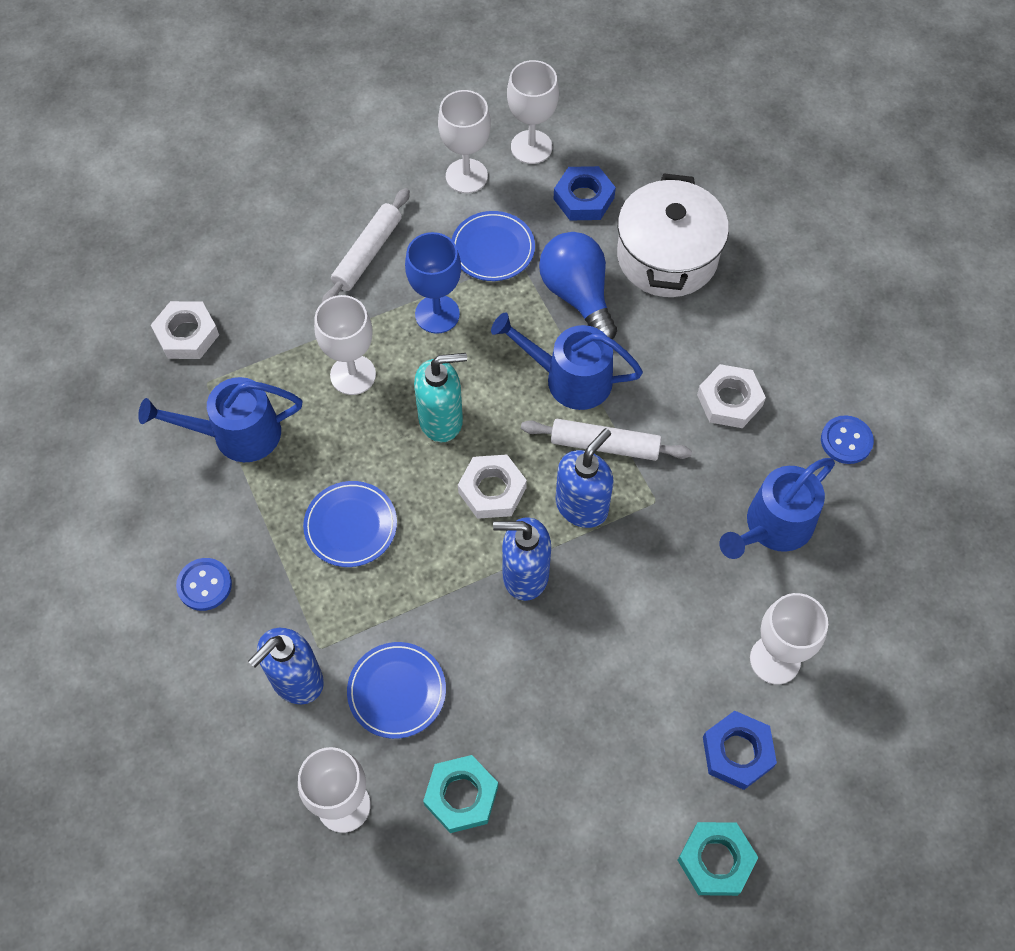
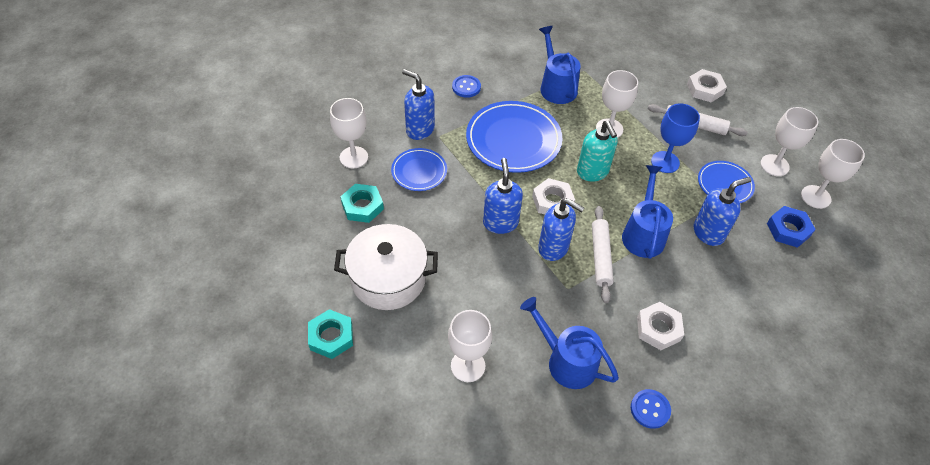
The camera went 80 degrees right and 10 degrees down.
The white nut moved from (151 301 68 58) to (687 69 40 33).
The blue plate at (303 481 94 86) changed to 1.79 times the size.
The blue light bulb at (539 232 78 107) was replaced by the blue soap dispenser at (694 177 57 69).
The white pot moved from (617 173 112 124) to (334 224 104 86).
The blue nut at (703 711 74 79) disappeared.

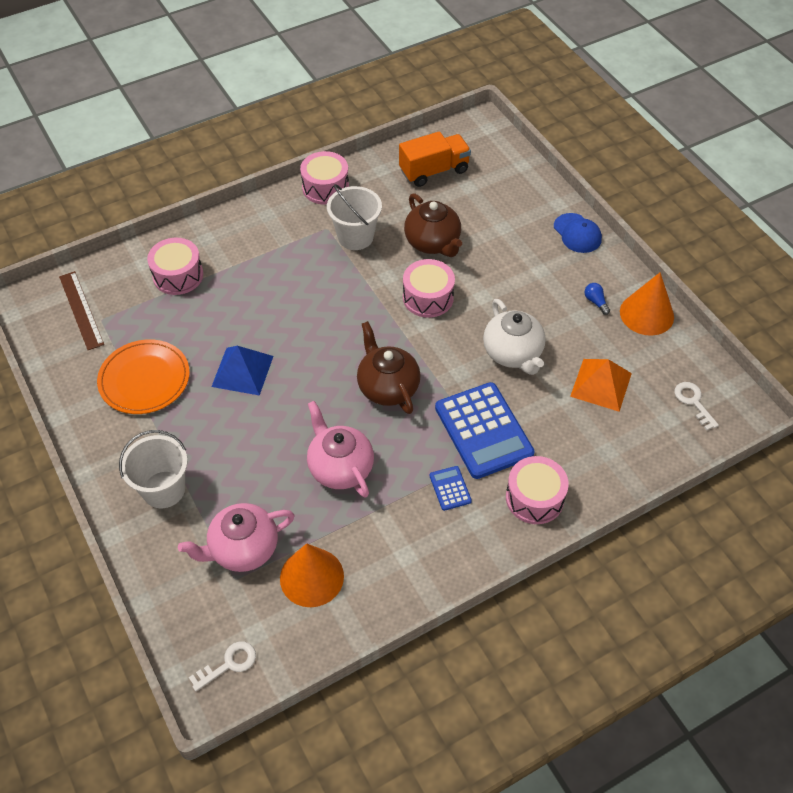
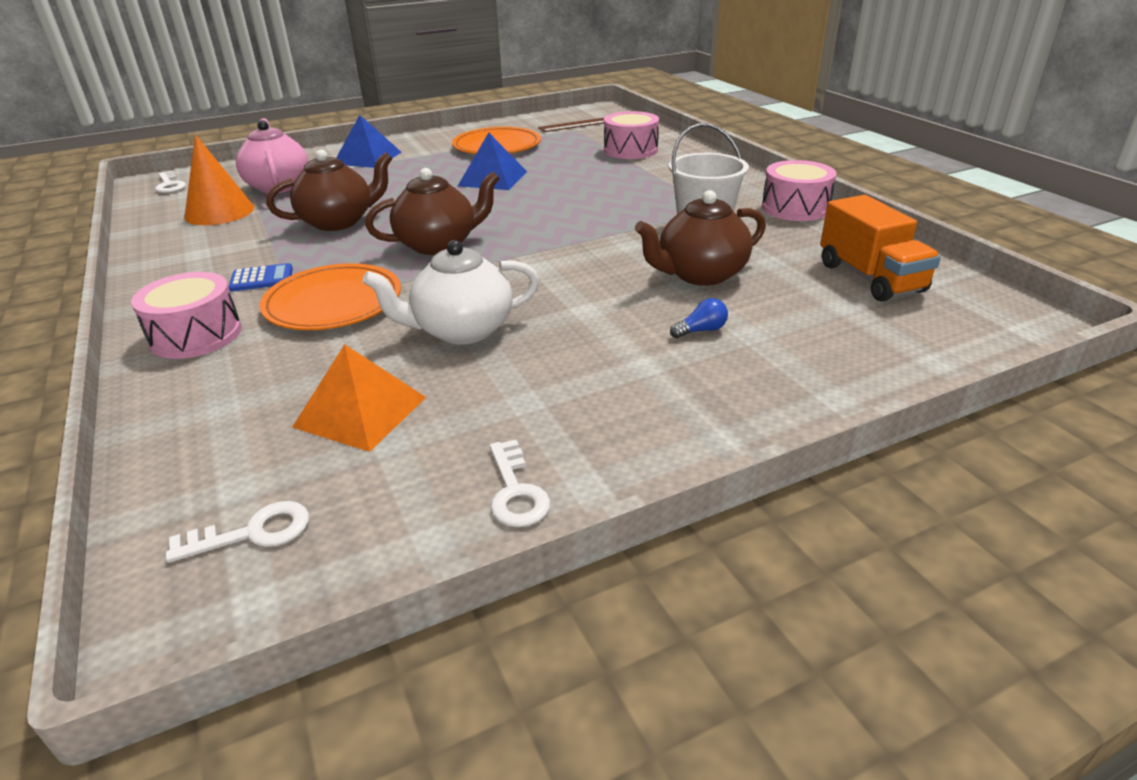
The camera went 95 degrees right and 20 degrees down.
The white bucket at (119 430 69 78) was replaced by the blue pyramid at (336 115 65 53).
The pink teapot at (307 401 67 97) became the brown teapot at (266 150 127 81).
The pink drum at (403 259 52 59) disappeared.
The blue calculator at (435 382 100 97) was replaced by the orange plate at (260 263 141 67).
The blue cap at (554 213 48 40) disappeared.
The blue light bulb moved from (585 283 25 32) to (670 298 58 40).
The orange cone at (620 272 54 64) was replaced by the white key at (490 440 60 87).

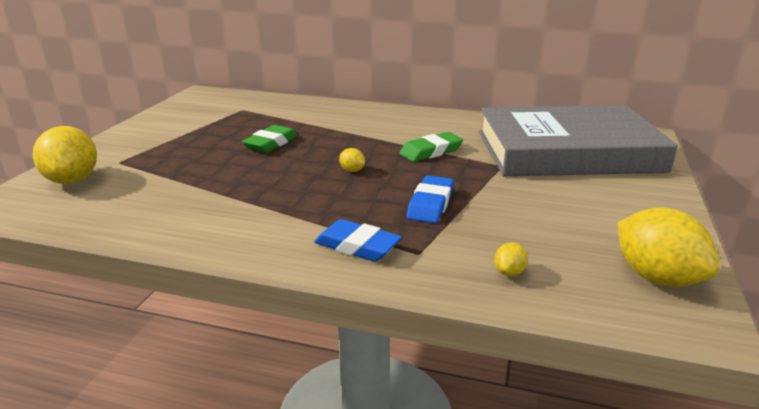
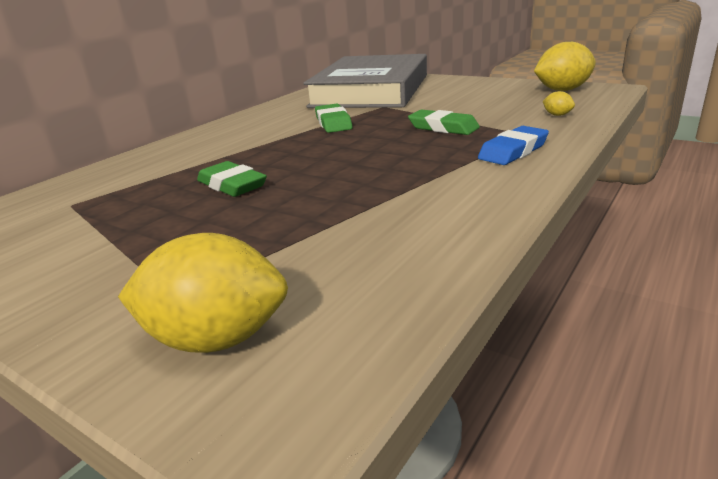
The camera went 70 degrees left and 0 degrees up.
The yellow lemon at (339 148 26 24) disappeared.
The blue eraser at (407 175 47 48) became the green eraser at (408 109 72 26).

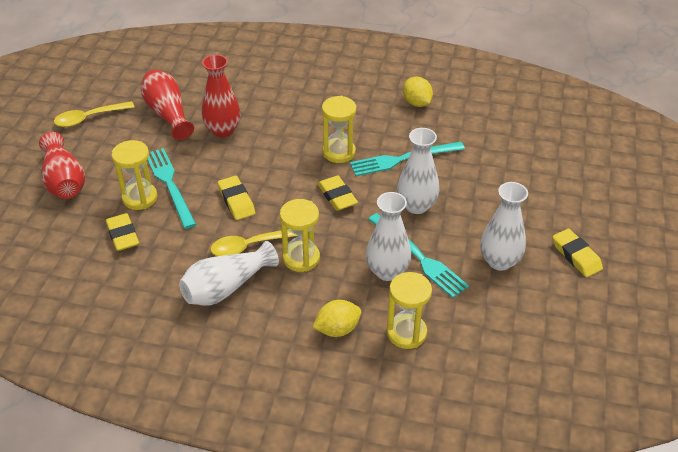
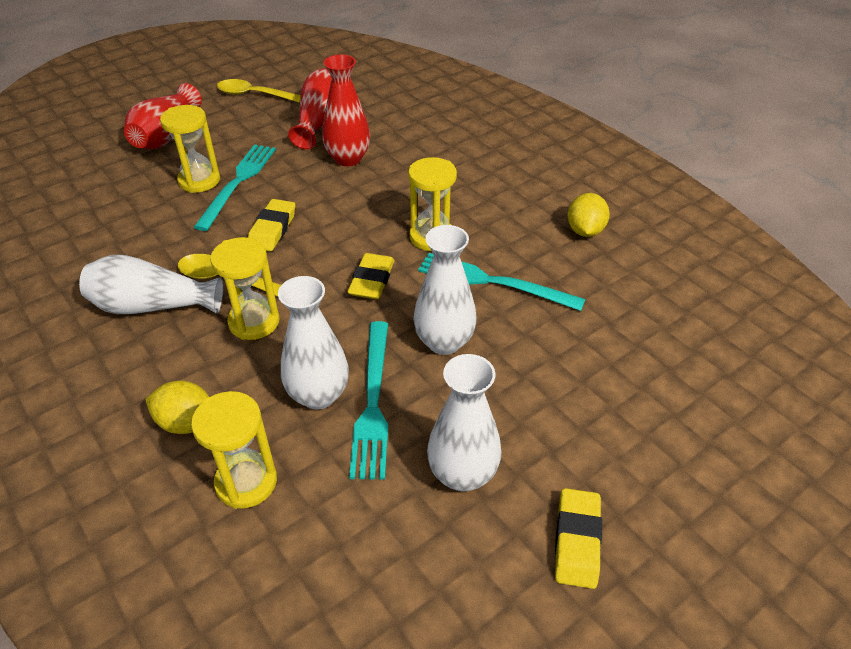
The camera went 40 degrees right and 0 degrees up.
The yellow eraser at (106 213 33 38) disappeared.

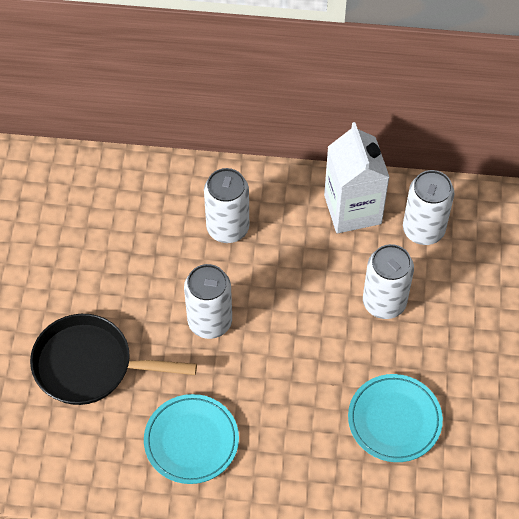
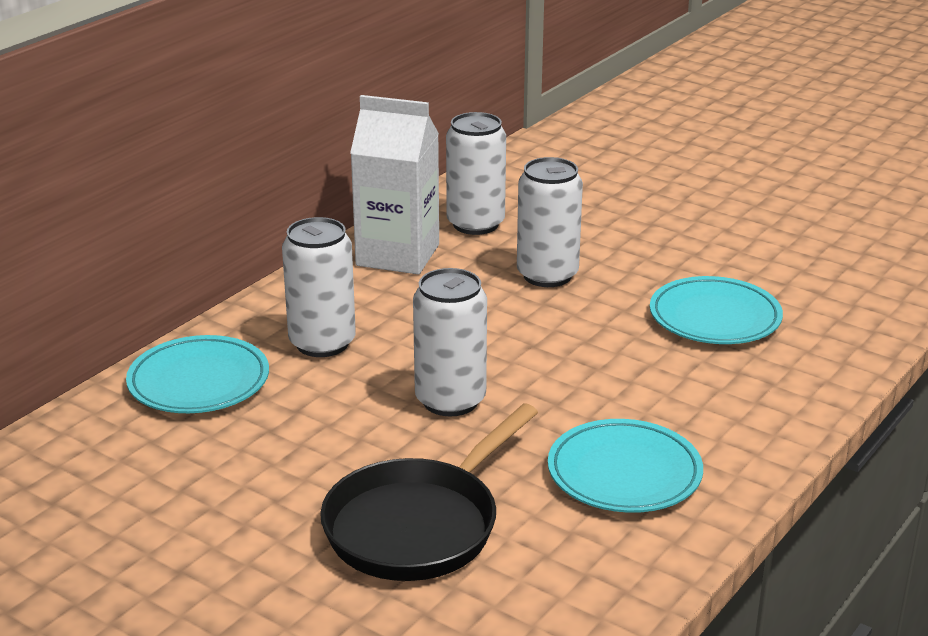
The camera went 60 degrees left and 30 degrees down.
The turquoise plate at (126 335 143 78) appeared.

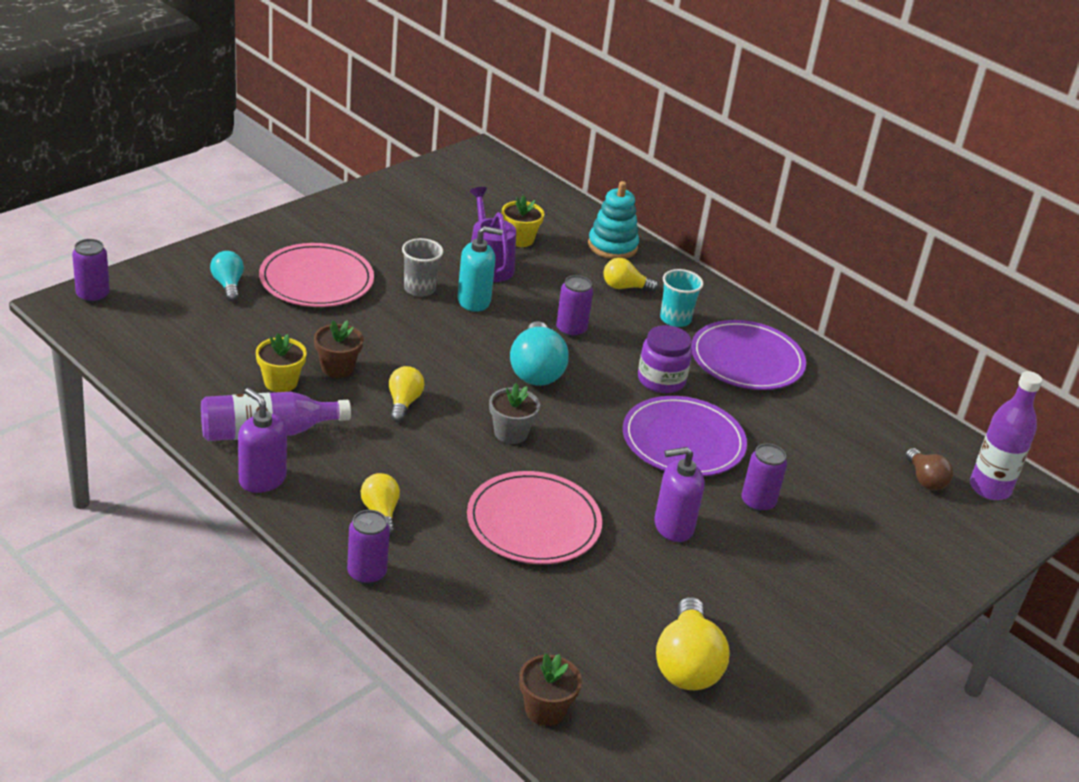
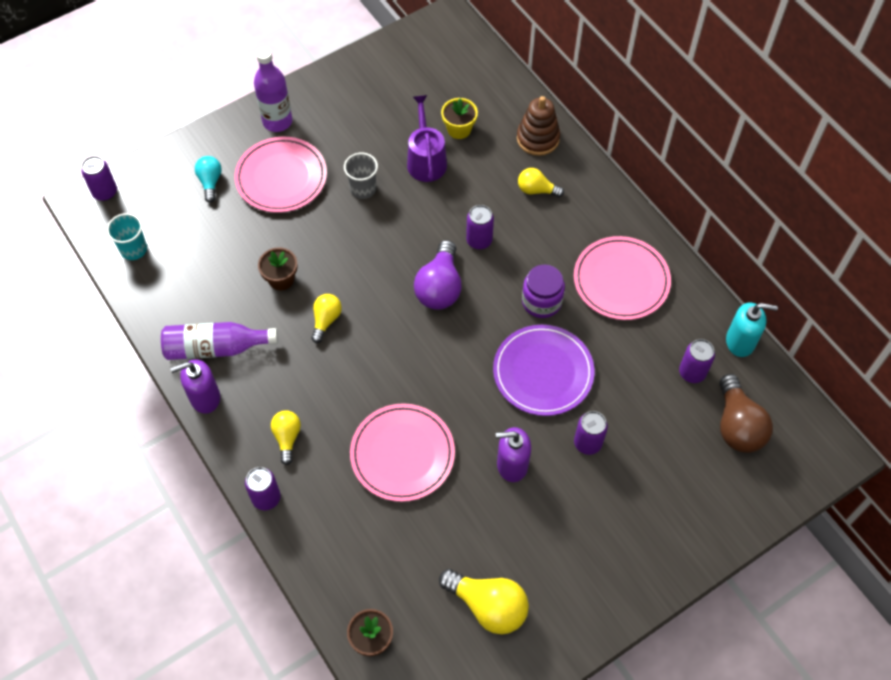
The camera went 15 degrees right and 25 degrees up.
The purple soap dispenser at (238 388 49 105) turned 75 degrees counterclockwise.
The yellow flower pot at (256 333 51 59) disappeared.
The turquoise soap dispenser moved from (457 226 46 86) to (726 303 52 54).
The grey flower pot at (489 383 51 61) disappeared.
The turquoise light bulb at (510 321 59 65) became the purple light bulb at (414 240 48 70).
The turquoise stacking toy at (588 181 51 78) became the brown stacking toy at (517 96 43 60).
The yellow light bulb at (656 597 73 93) turned 75 degrees counterclockwise.
The turquoise cup moved from (660 269 44 58) to (107 213 40 47).
The purple plate at (691 320 115 70) became the pink plate at (574 236 97 84).
The brown light bulb at (906 448 47 42) changed to 1.69 times the size.
The purple bottle moved from (970 371 72 129) to (254 48 38 84).
The purple can at (679 339 36 44) appeared.

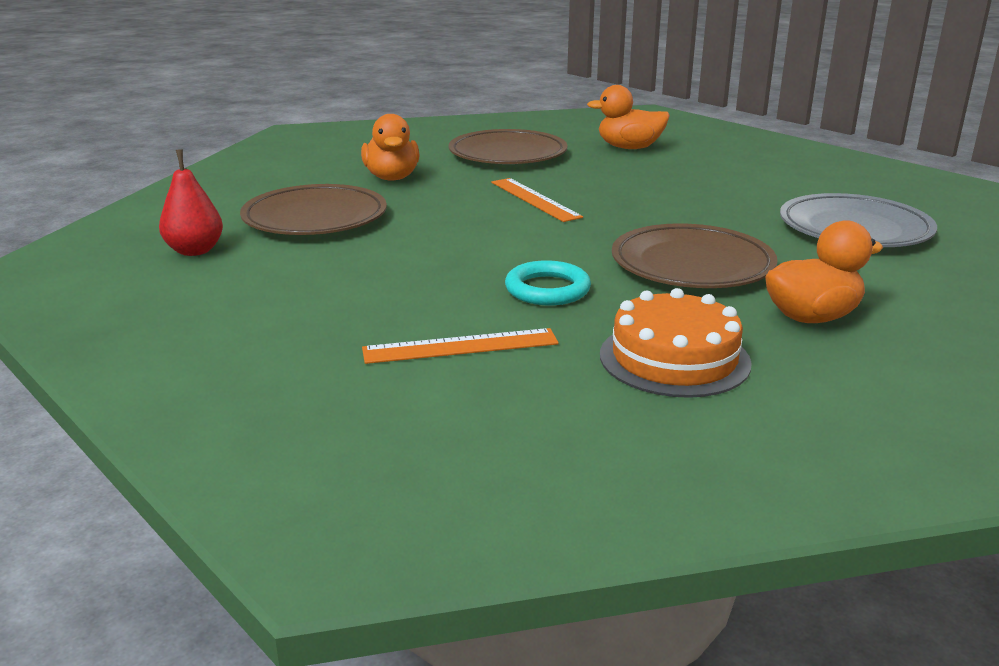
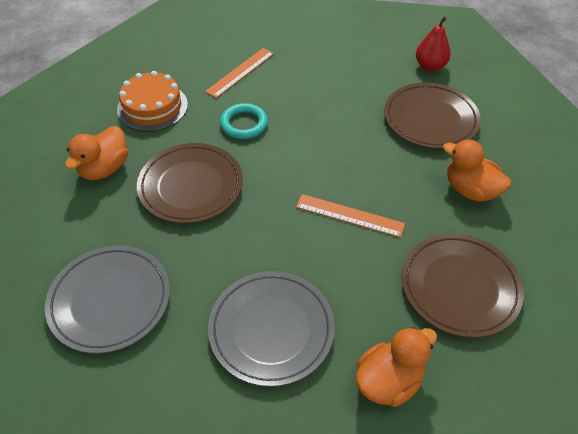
The camera went 140 degrees right and 25 degrees up.
The grey plate at (208 271 127 116) appeared.

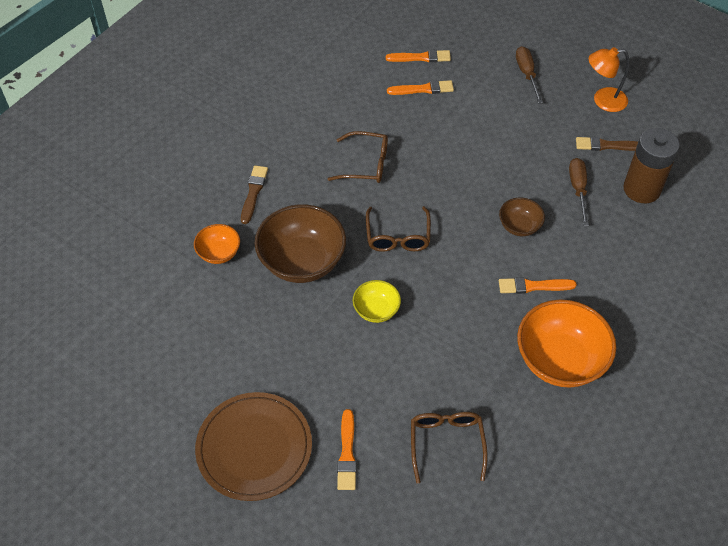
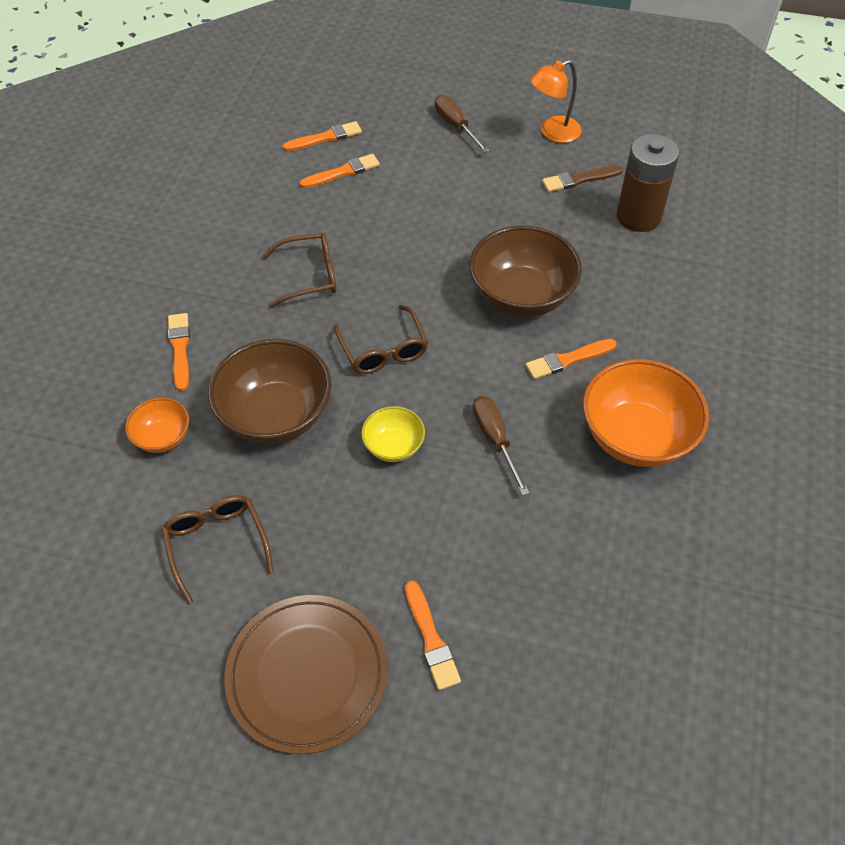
The camera went 20 degrees left and 0 degrees up.
The brown brush at (241 166 27 58) became the orange brush at (168 313 22 78).
The brown glasses moved from (411 412 77 72) to (162 495 112 109).
The brown bowl at (499 198 46 38) changed to 1.93 times the size.
The brown screwdriver moved from (569 158 20 68) to (473 396 56 99).

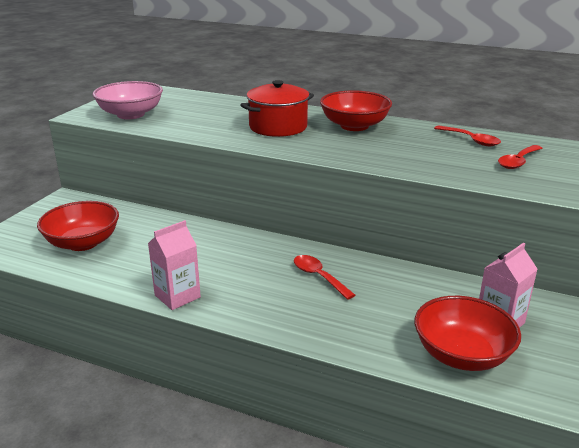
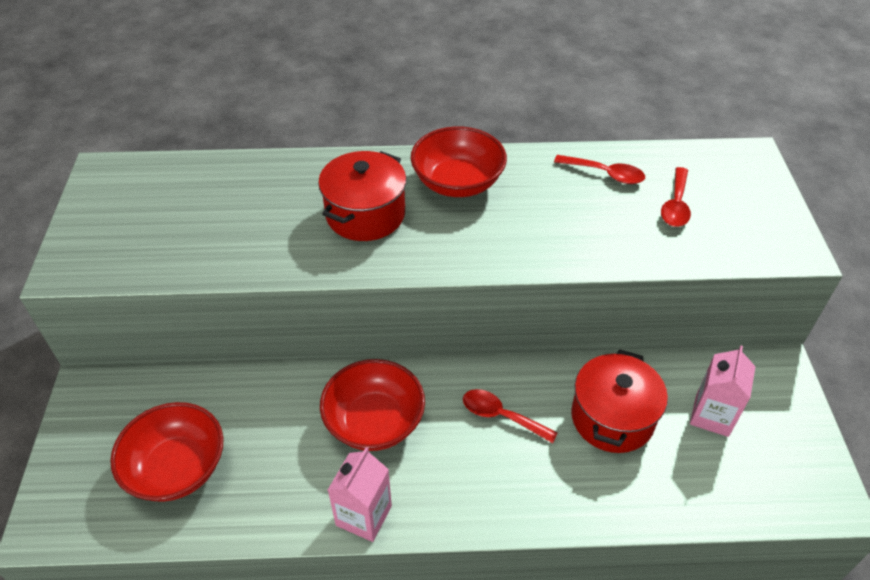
The camera went 25 degrees left and 20 degrees up.
The pink bowl at (93 81 70 38) disappeared.
The red bowl moved from (415 296 106 75) to (320 359 105 92).
The red pot at (571 349 97 104) appeared.

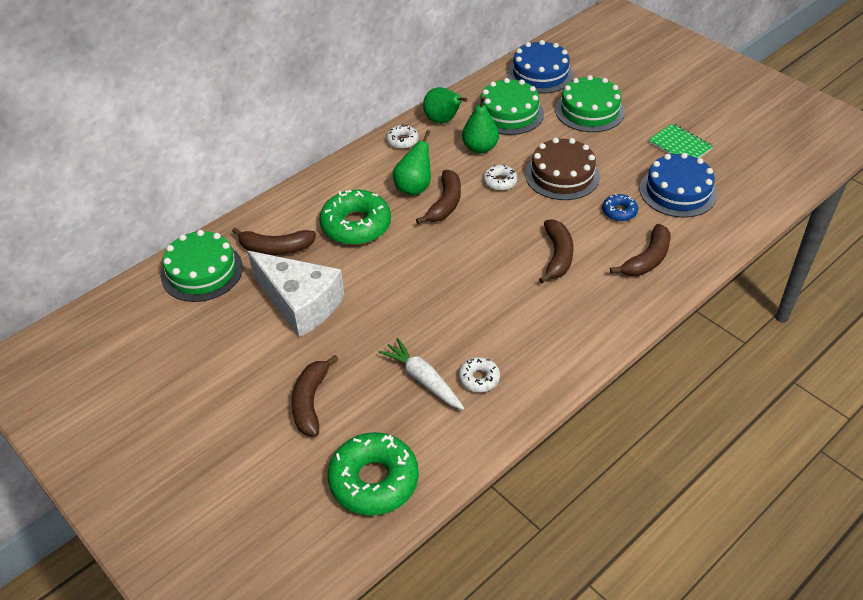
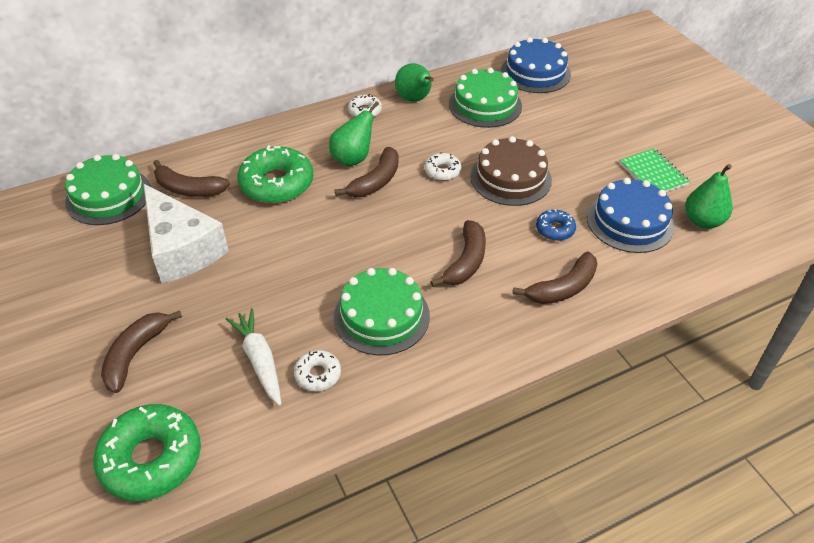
The camera went 15 degrees right and 0 degrees up.
The green pear moved from (462 96 37 58) to (685 164 47 65).
The green cake moved from (555 75 70 57) to (334 268 96 87).

